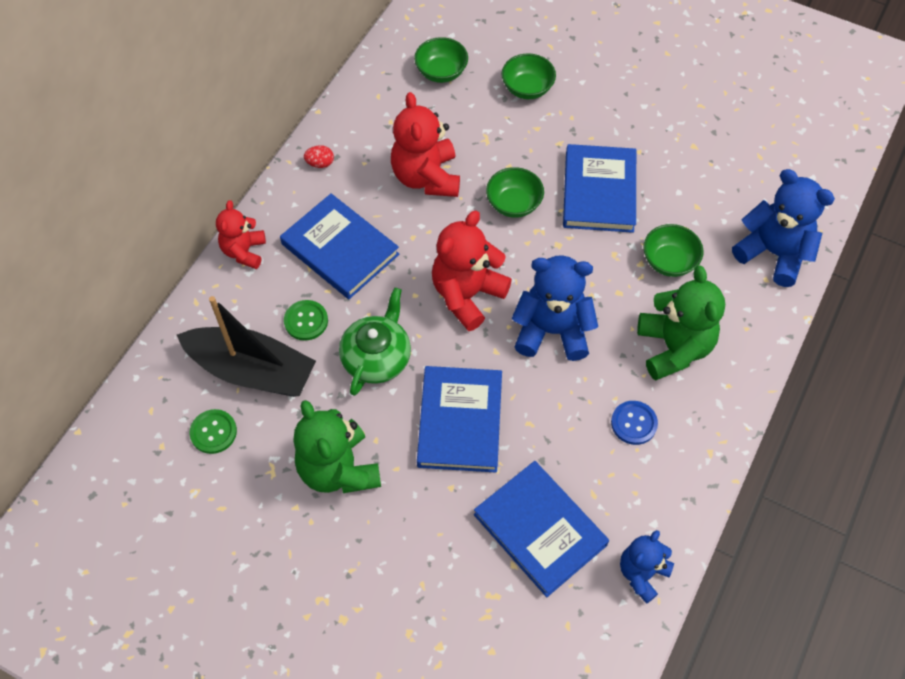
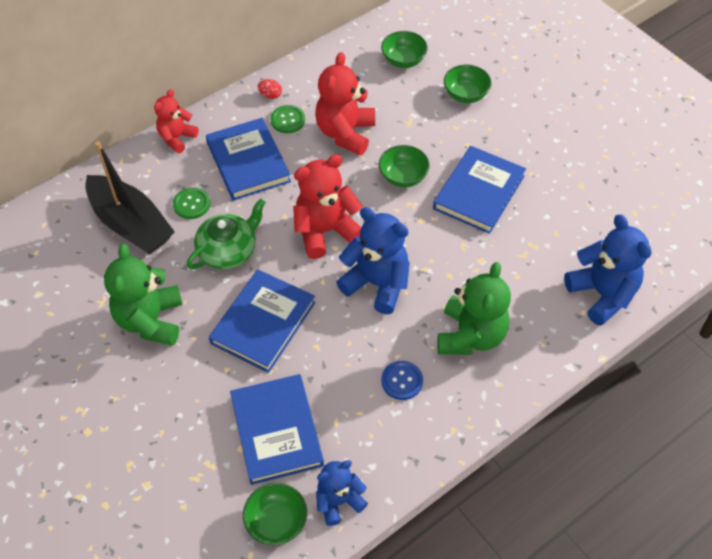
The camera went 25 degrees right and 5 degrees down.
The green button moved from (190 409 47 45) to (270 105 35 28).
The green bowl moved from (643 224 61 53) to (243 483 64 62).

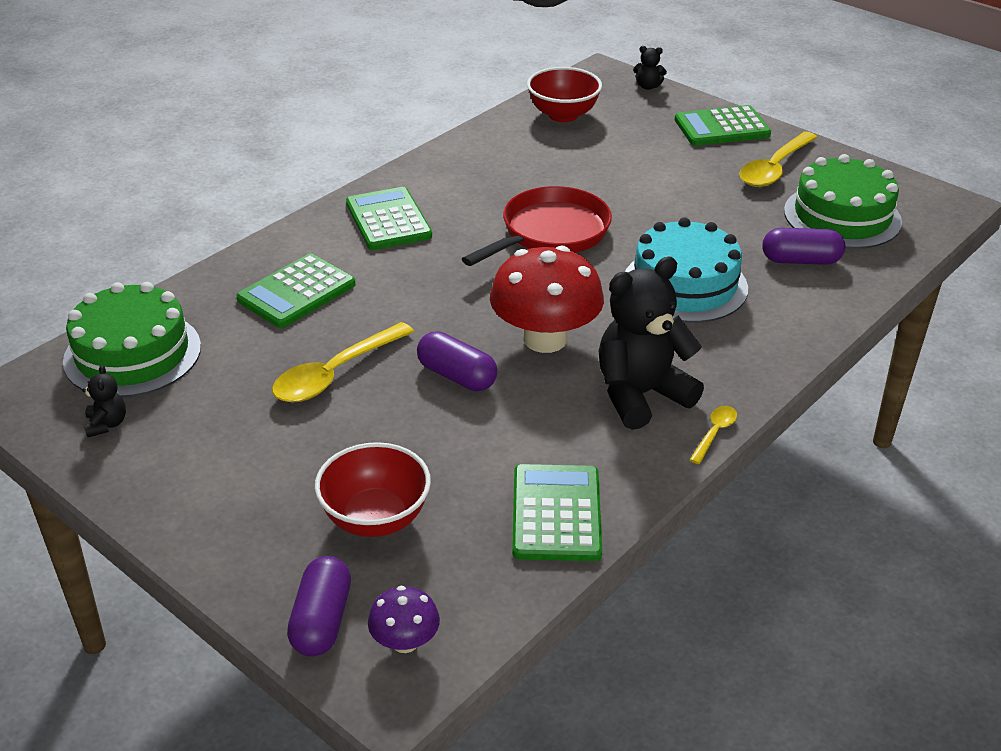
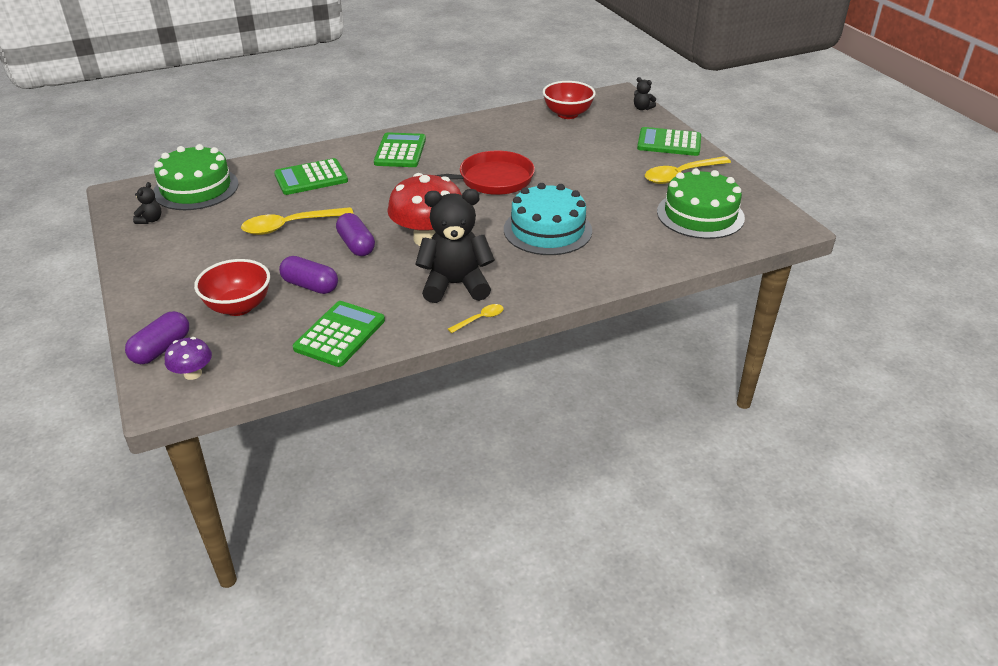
The camera went 25 degrees right and 0 degrees up.
The purple capsule moved from (762 228 83 37) to (279 256 59 38).

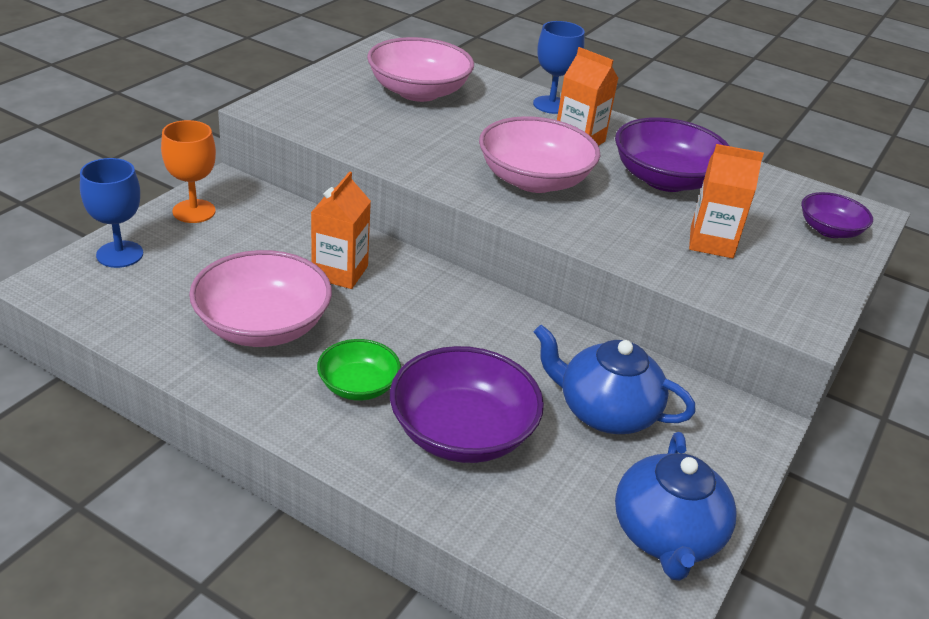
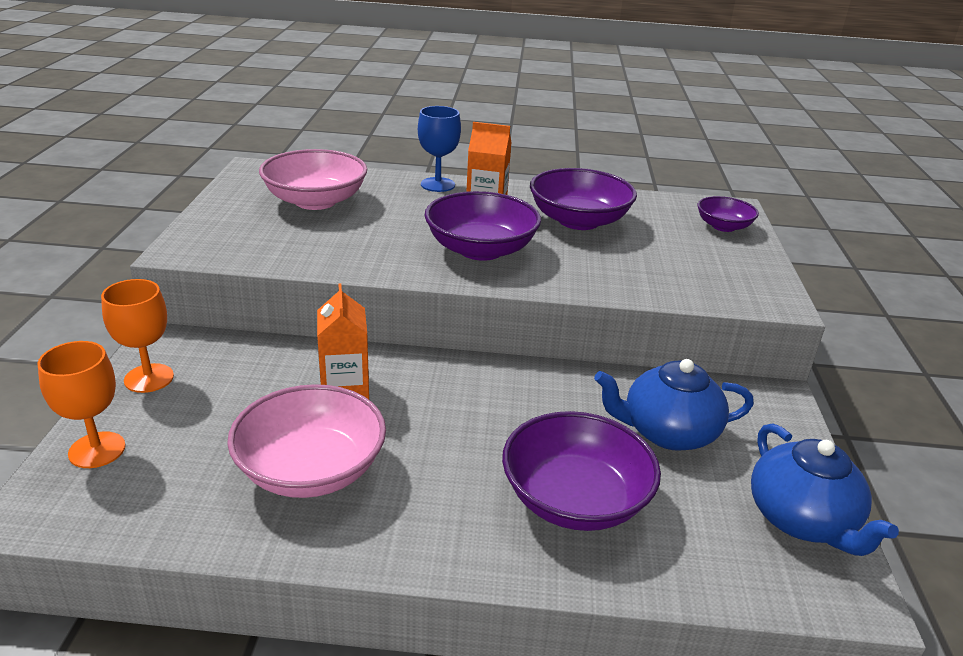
The camera went 25 degrees left and 5 degrees down.
The blue goblet at (80 158 63 110) became the orange goblet at (37 341 89 127).
The green bowl at (317 339 84 62) disappeared.
The pink bowl at (479 116 121 77) became the purple bowl at (425 191 116 70).
The orange carton at (689 144 75 114) disappeared.

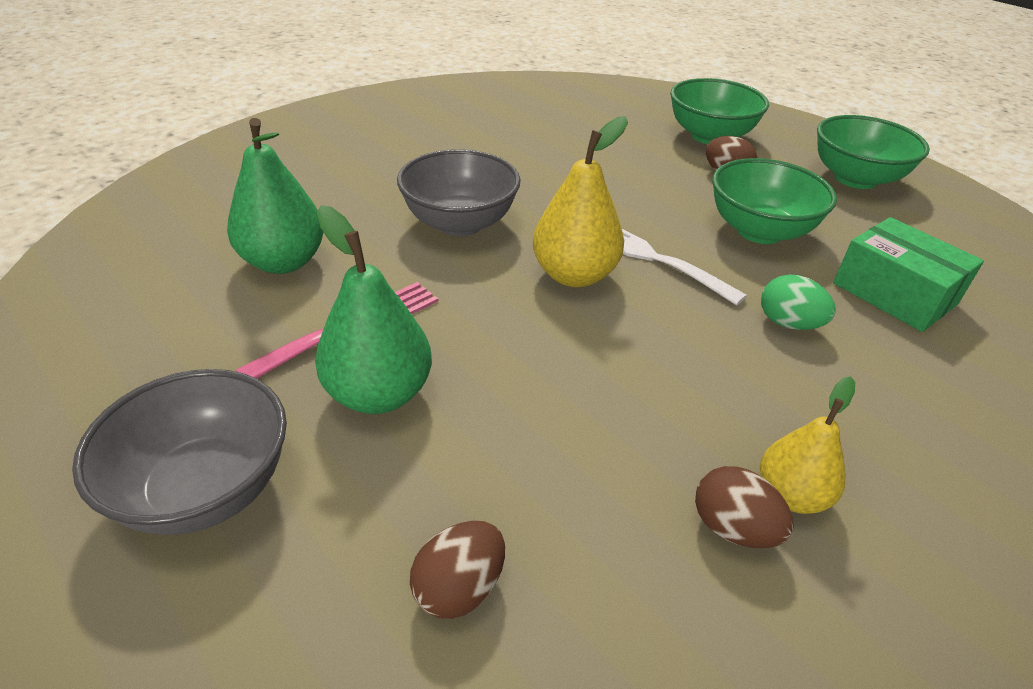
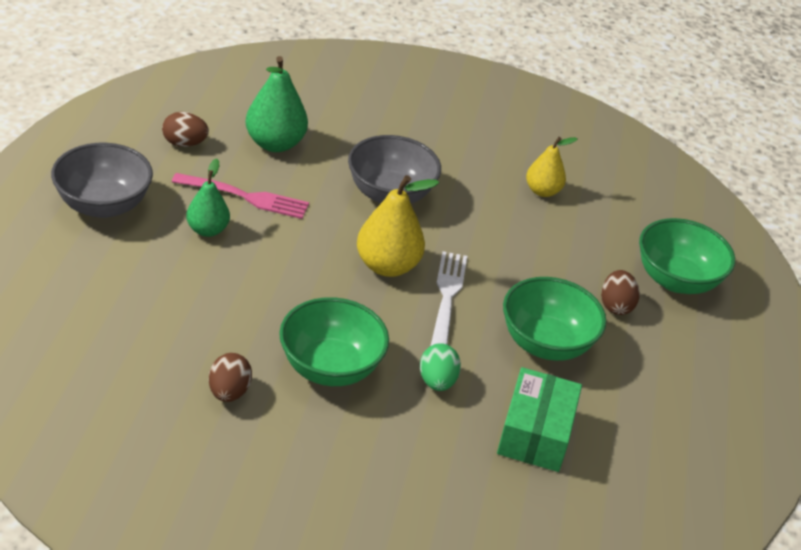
The camera went 50 degrees right and 0 degrees up.
The green pear at (315 205 117 209) changed to 0.64 times the size.
The brown egg moved from (410 521 95 98) to (162 112 47 35).
The yellow pear moved from (760 377 95 137) to (526 137 52 60).
The green bowl moved from (817 115 113 74) to (279 297 110 89).

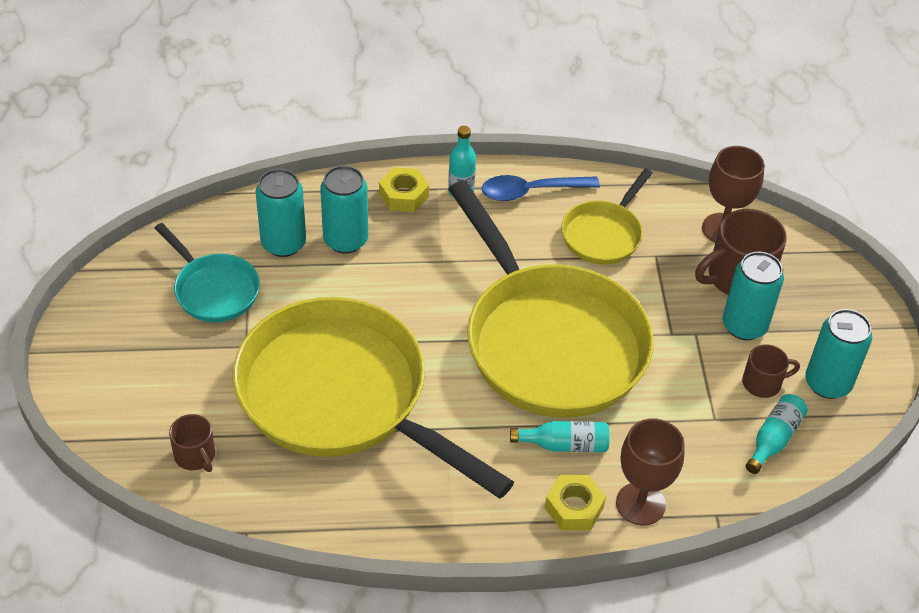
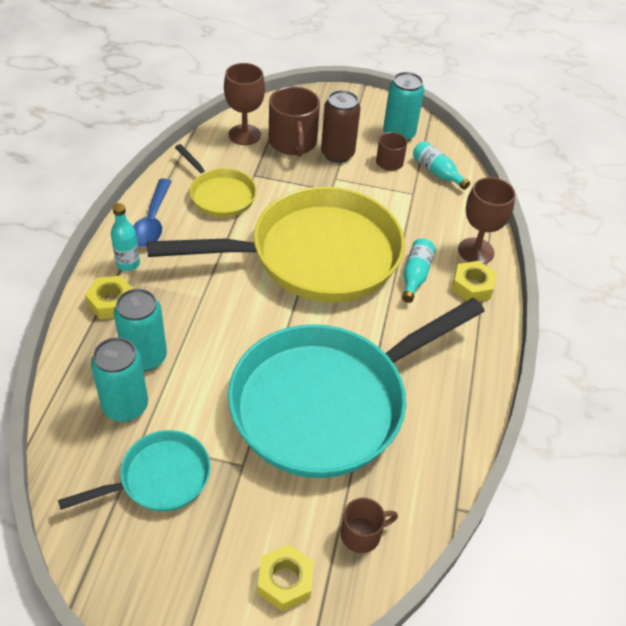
The camera went 75 degrees left and 0 degrees up.
The yellow pan at (233 297 281 202) became the turquoise pan at (228 298 257 180).
The turquoise can at (723 252 61 88) became the brown can at (321 90 40 73).
The yellow nut at (258 544 56 67) appeared.

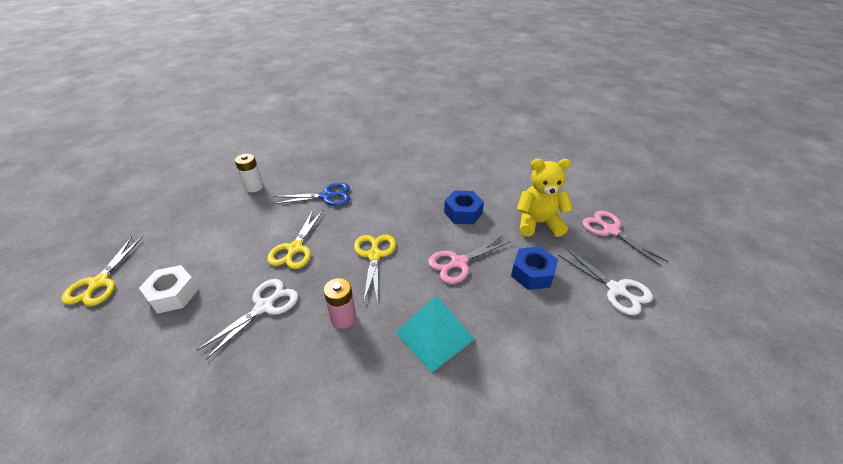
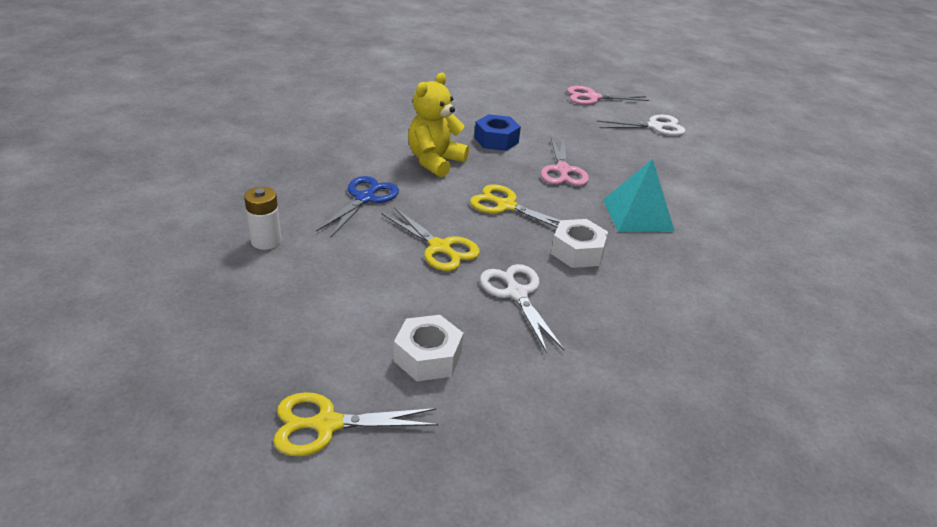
The camera went 60 degrees left and 5 degrees down.
The yellow scissors at (61 237 82 69) turned 135 degrees clockwise.
The pink battery at (324 278 32 51) was replaced by the white nut at (551 219 57 49).
The blue nut at (511 247 47 43) disappeared.
The yellow teddy bear moved from (517 159 56 78) to (408 72 61 105).

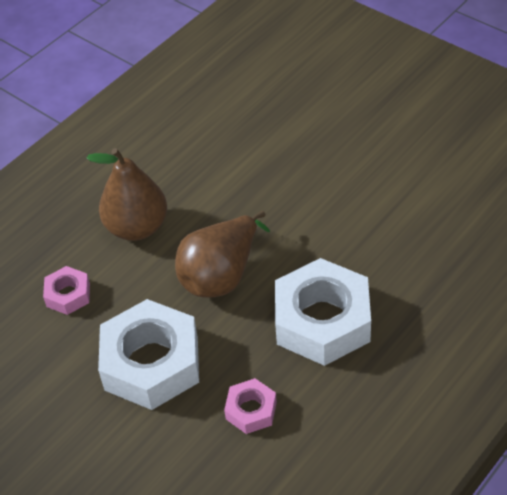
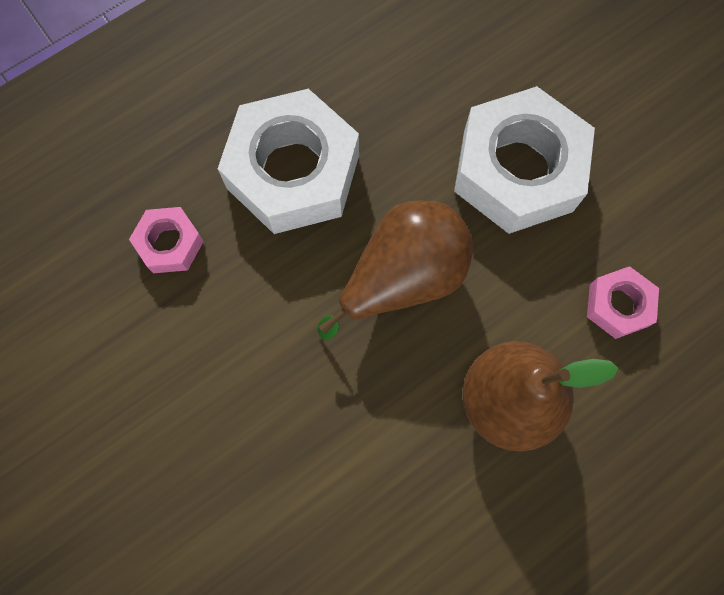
The camera went 170 degrees left and 25 degrees up.
The pink nut moved from (224 378 53 56) to (129 207 75 66).

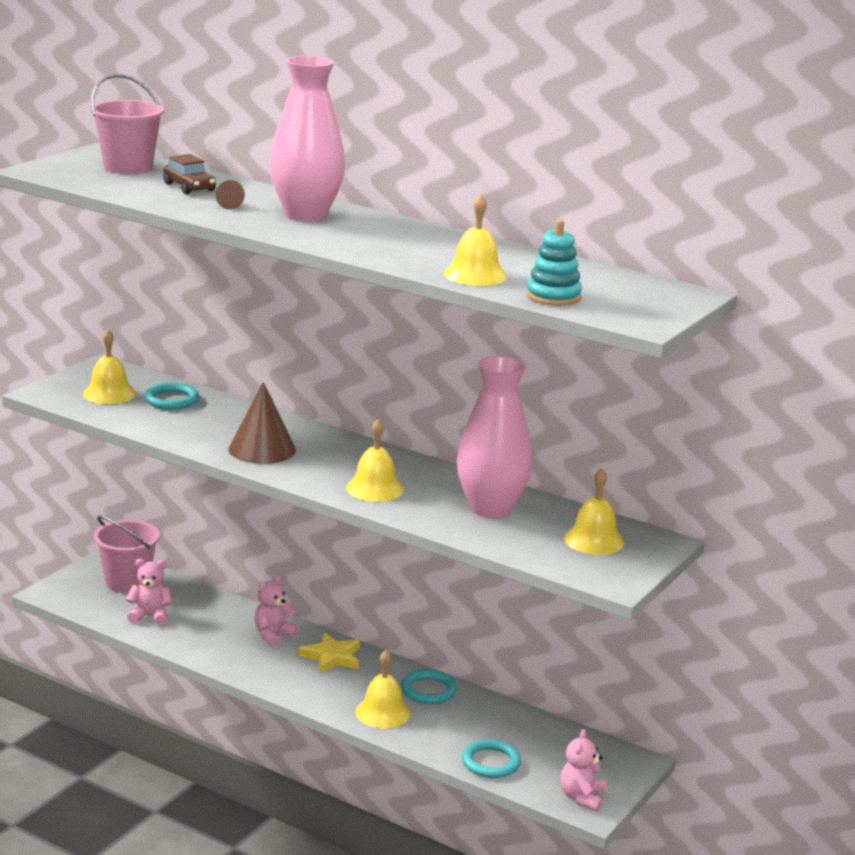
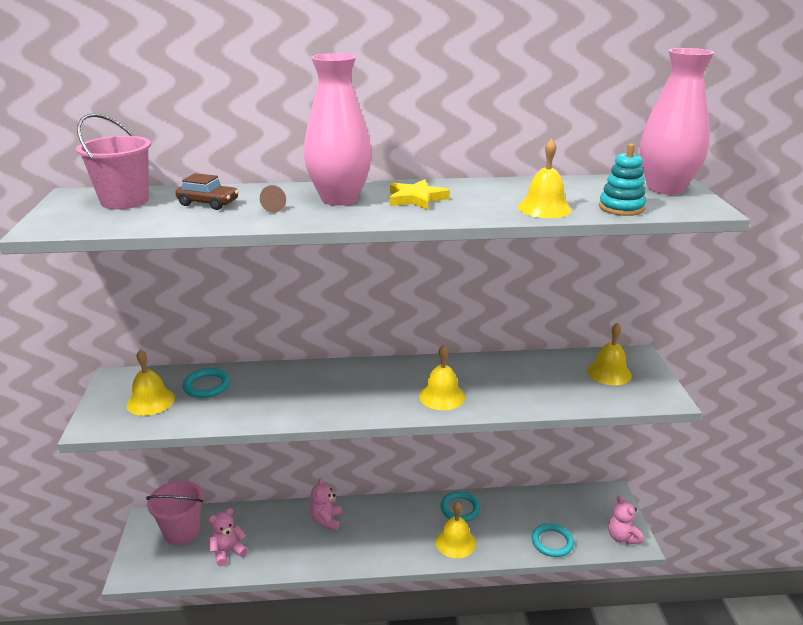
The camera went 35 degrees left and 5 degrees up.
The brown cone at (228 382 68 82) disappeared.
The yellow star moved from (298 632 62 41) to (390 179 60 31).
The pink vase moved from (457 356 76 162) to (640 48 74 147).

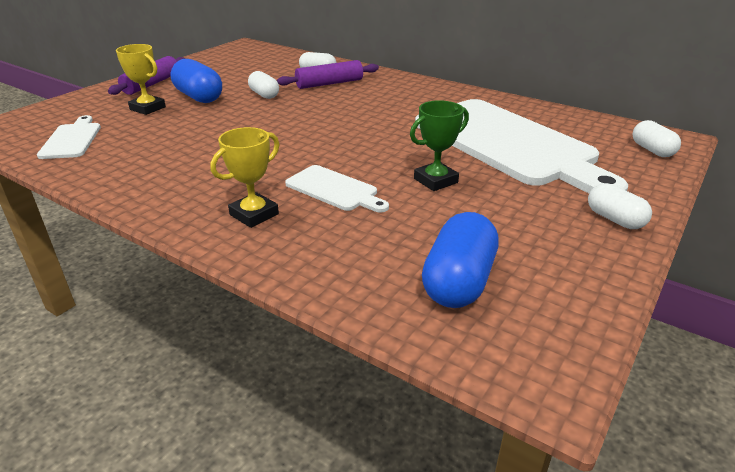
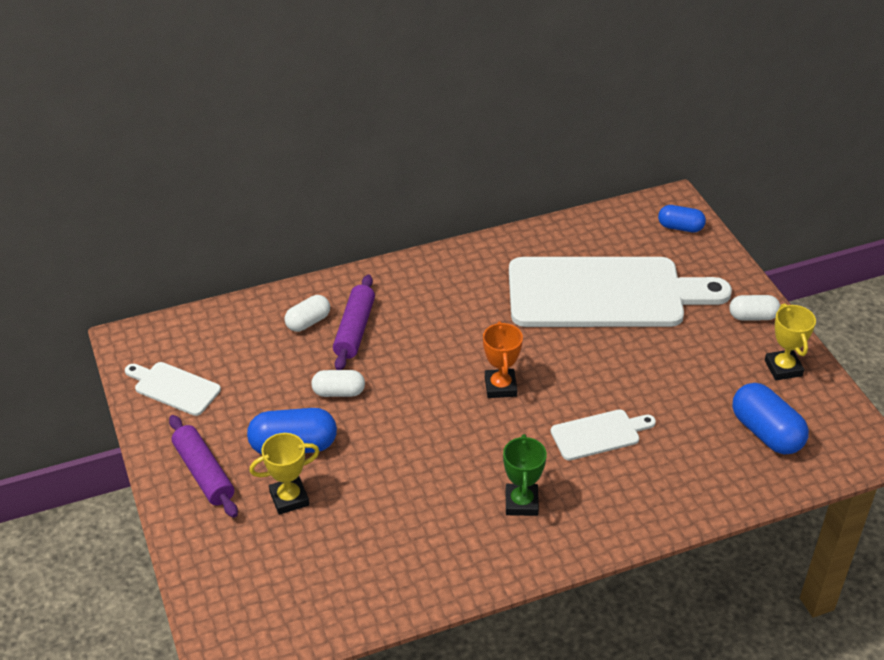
The camera went 55 degrees left and 10 degrees up.
The white cutting board moved from (37 115 64 44) to (125 362 96 54).
The yellow trophy moved from (210 127 69 101) to (765 303 51 77).
The green trophy moved from (410 100 59 91) to (503 434 44 82).
The white capsule at (632 120 49 37) became the blue capsule at (658 205 48 27).
The orange trophy at (483 321 40 77) appeared.

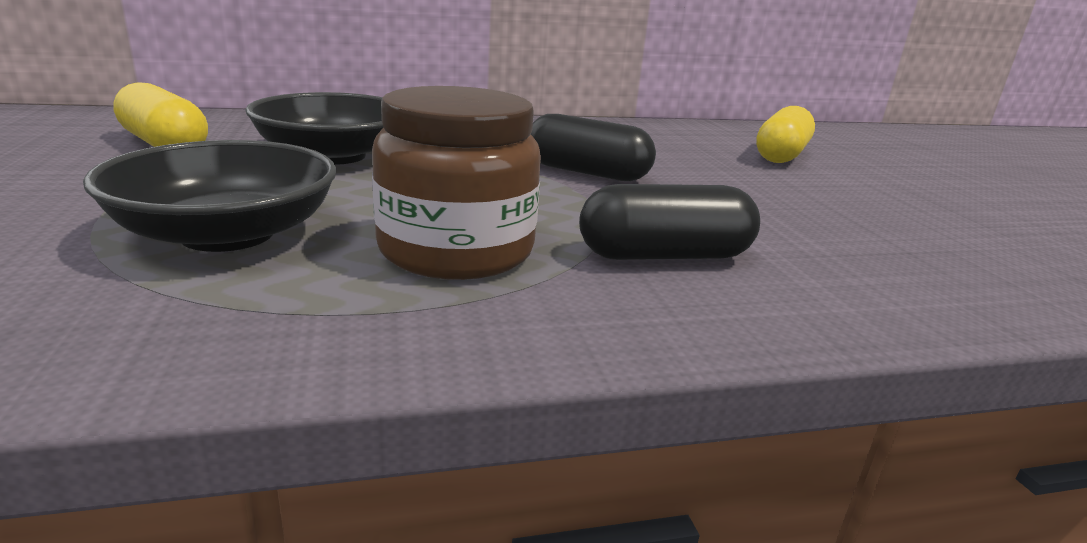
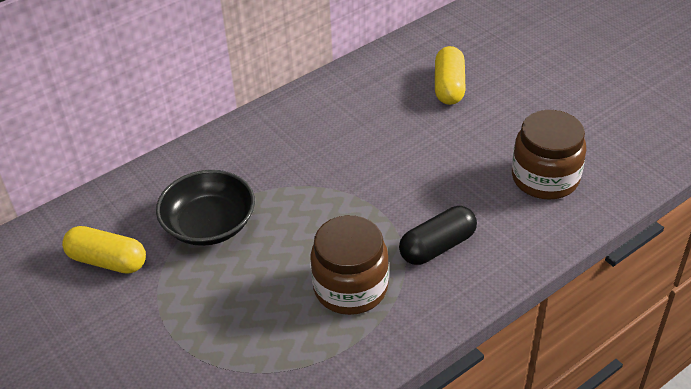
The camera went 20 degrees left and 20 degrees up.
The black bowl at (83 140 254 112) disappeared.
The black capsule at (531 114 125 67) disappeared.
The brown jar at (512 110 74 90) appeared.

